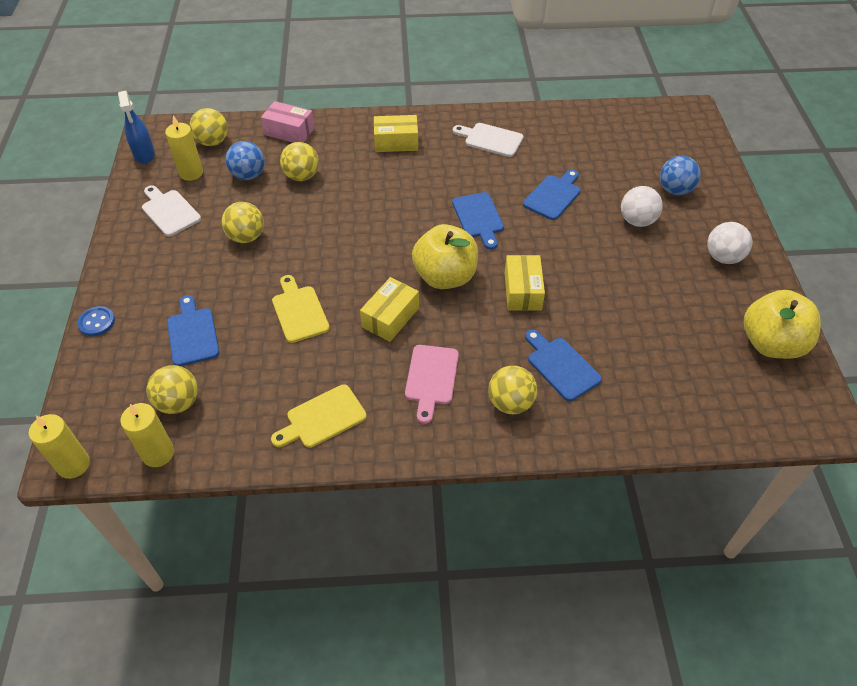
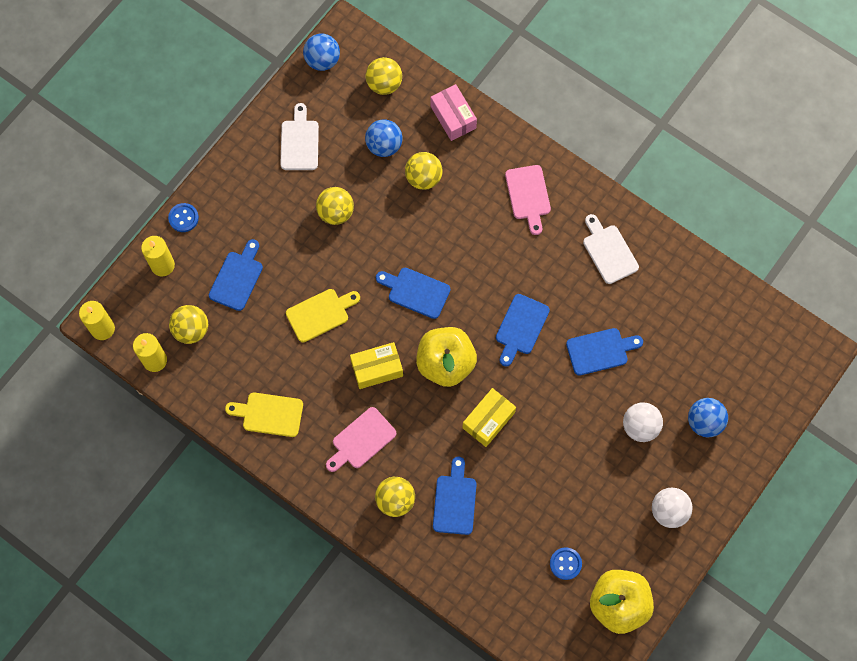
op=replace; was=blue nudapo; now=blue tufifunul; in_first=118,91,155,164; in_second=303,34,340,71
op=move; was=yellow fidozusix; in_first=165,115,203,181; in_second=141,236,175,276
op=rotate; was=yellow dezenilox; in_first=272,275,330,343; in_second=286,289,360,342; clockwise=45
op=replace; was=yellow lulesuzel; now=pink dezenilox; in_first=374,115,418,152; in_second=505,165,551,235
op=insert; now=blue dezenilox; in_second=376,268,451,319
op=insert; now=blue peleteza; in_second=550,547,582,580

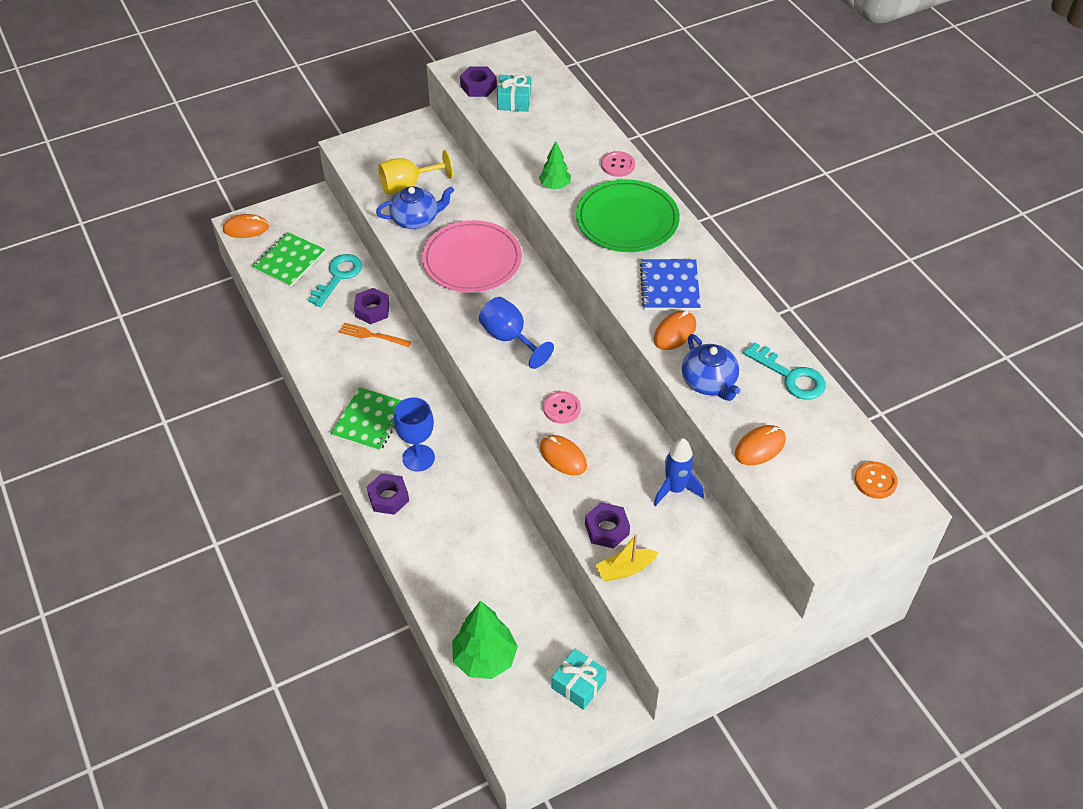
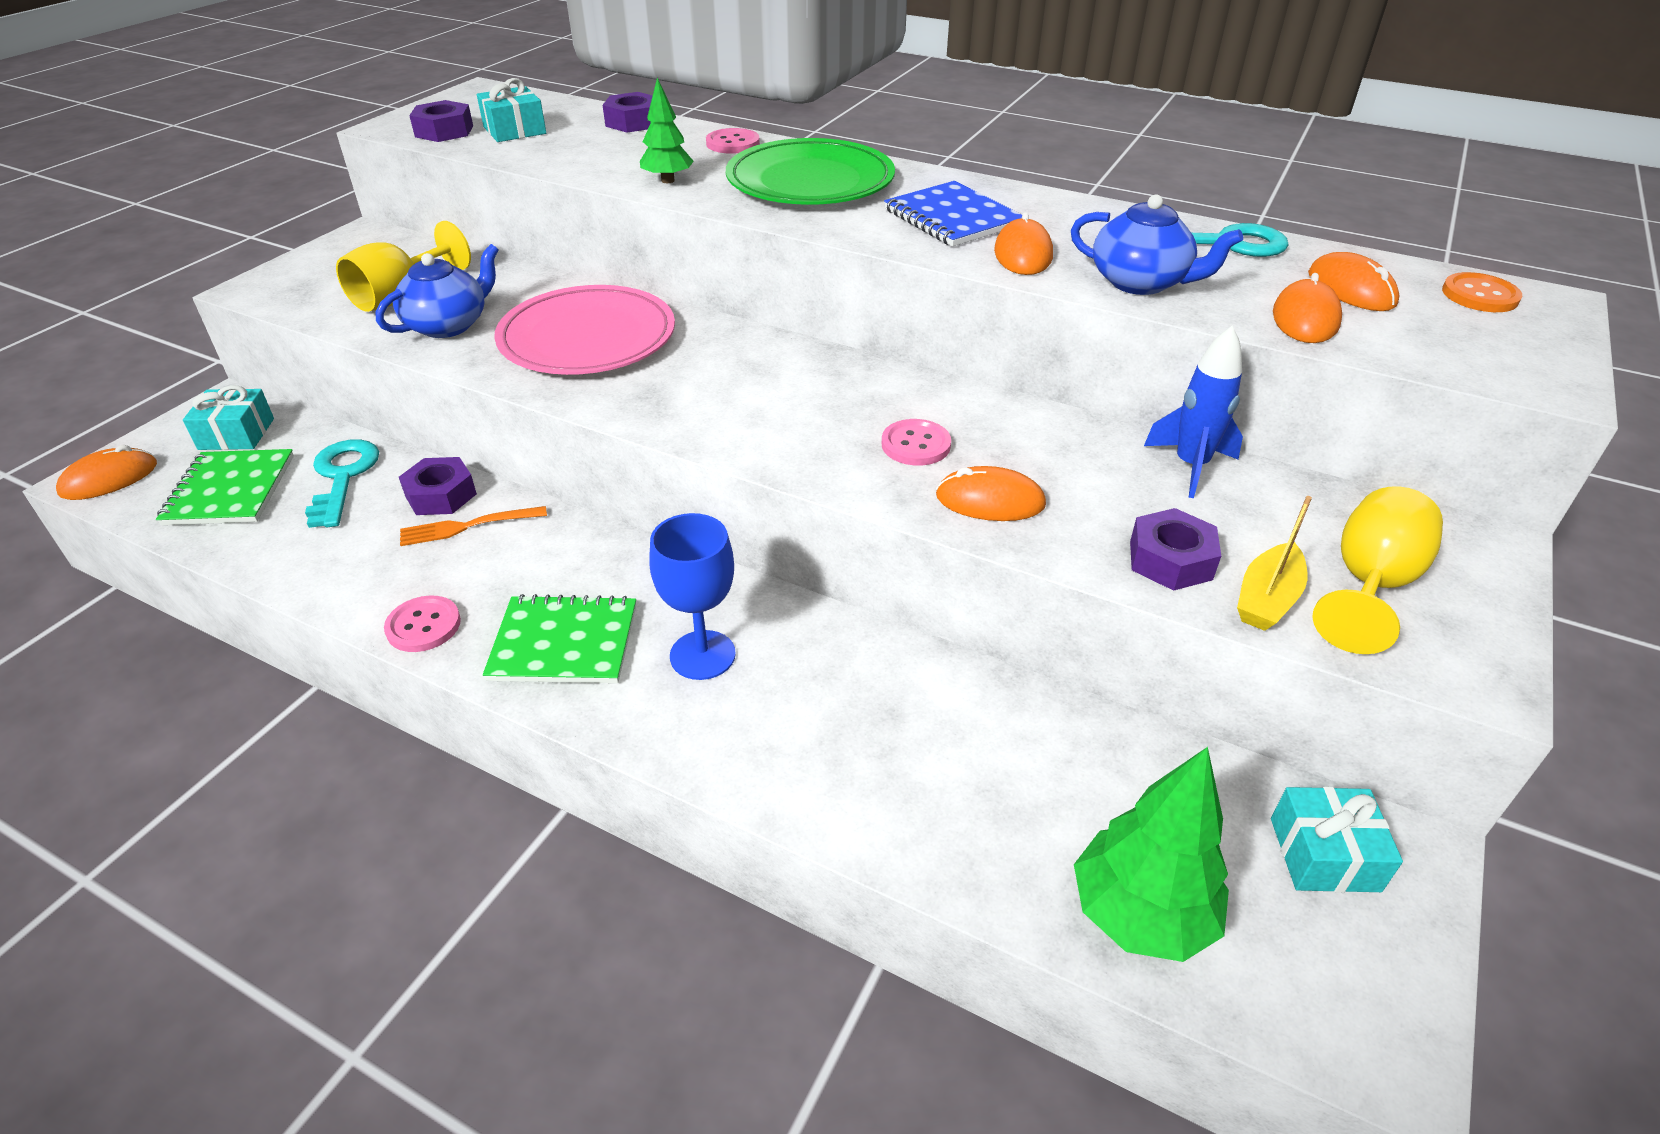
op=rotate; was=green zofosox; in_first=331,387,402,452; in_second=483,594,636,683; clockwise=-75
op=move; was=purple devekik; in_first=367,473,409,515; in_second=603,92,653,133
op=delete; was=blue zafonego; in_first=479,297,554,369
op=insert; now=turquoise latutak; in_second=183,385,274,450
op=insert; now=pink peleteza; in_second=384,595,461,652
op=insert; now=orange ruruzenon; in_second=1308,252,1400,311
op=insert; now=yellow zafonego; in_second=1312,486,1443,654

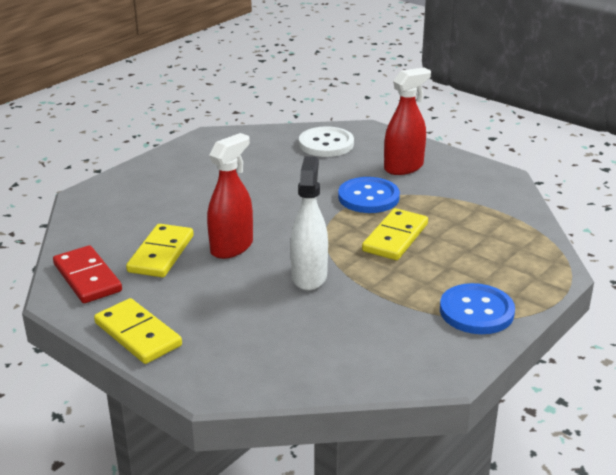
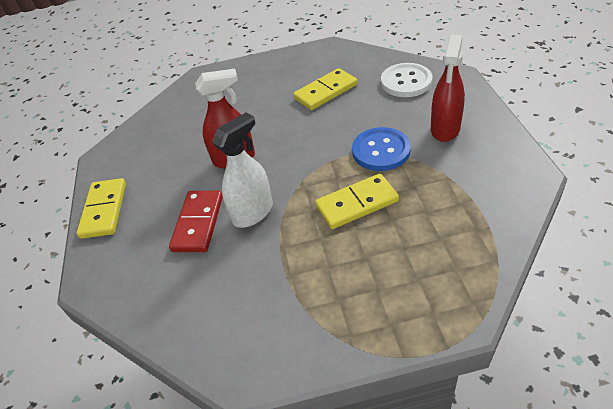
op=move; was=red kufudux; in_first=53,245,122,303; in_second=169,191,223,252
op=move; was=yellow kufudux; in_first=126,224,194,278; in_second=293,68,357,110
op=rotate; was=red nudapo; in_first=384,67,431,175; in_second=431,35,465,142; clockwise=105
op=delete; was=blue peleteza; in_first=440,283,515,334

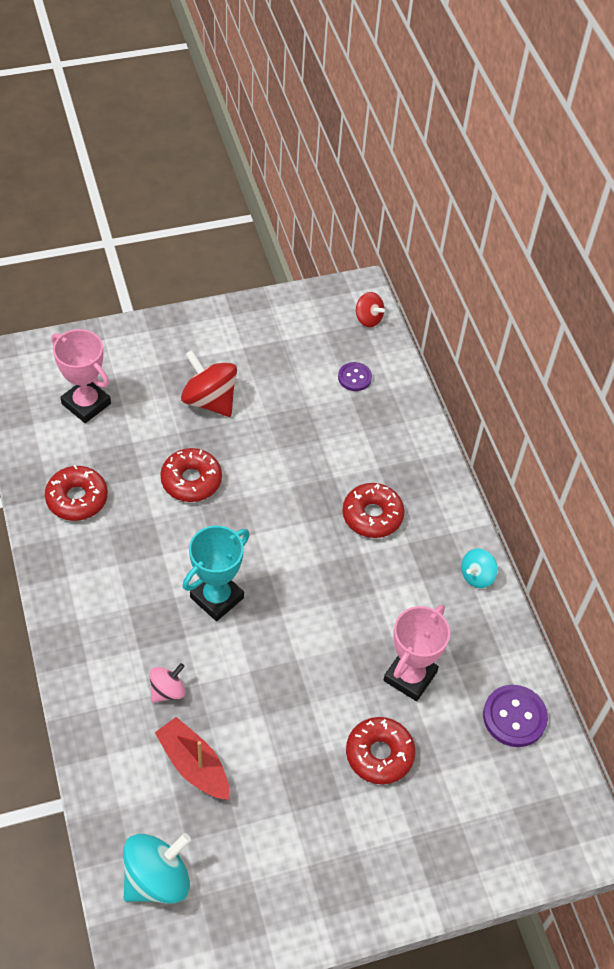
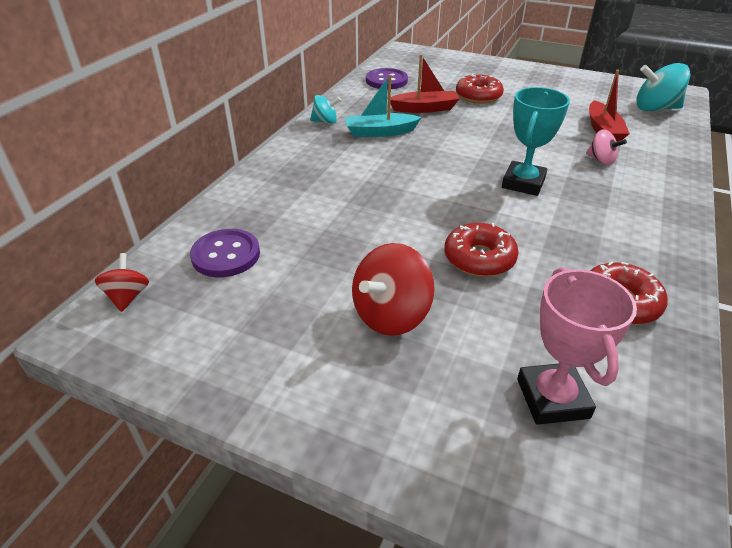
op=rotate; was=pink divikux; in_first=150,663,185,702; in_second=586,130,627,165; clockwise=-135
op=rotate; was=red divikux; in_first=181,350,237,417; in_second=352,243,435,336; clockwise=45
op=rotate; was=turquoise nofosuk; in_first=183,526,250,621; in_second=502,87,570,196; clockwise=-60
op=resize; was=purple peleteza; in_first=338,362,372,391; in_second=190,229,260,277; ratio=1.6
op=delete; was=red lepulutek; in_first=343,483,405,538
op=replace; was=pink nofosuk; now=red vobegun; in_first=383,605,450,701; in_second=391,54,460,113
op=insert; now=turquoise vobegun; in_second=345,74,422,137

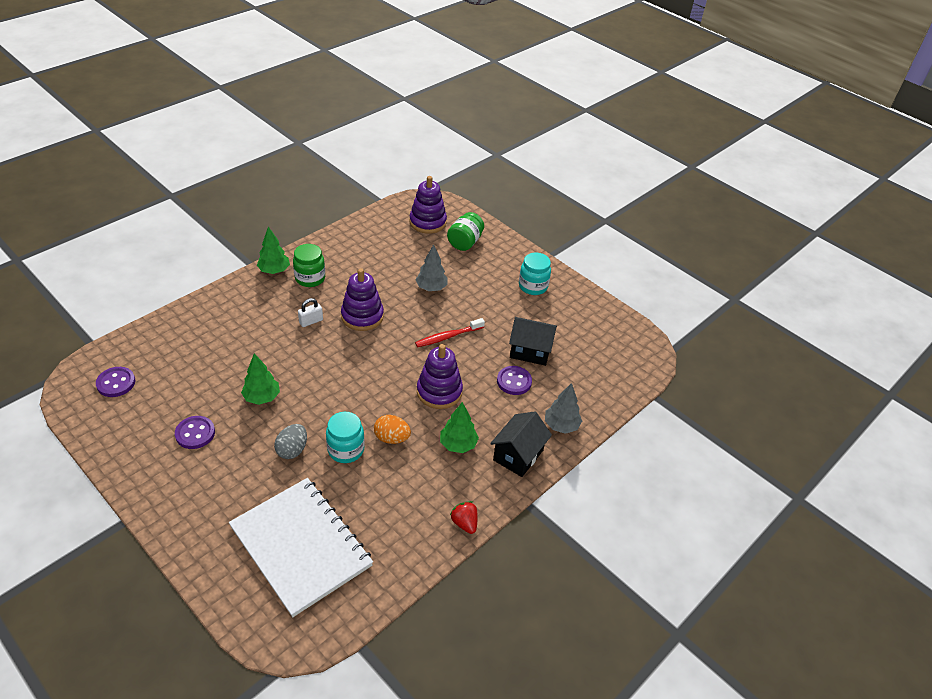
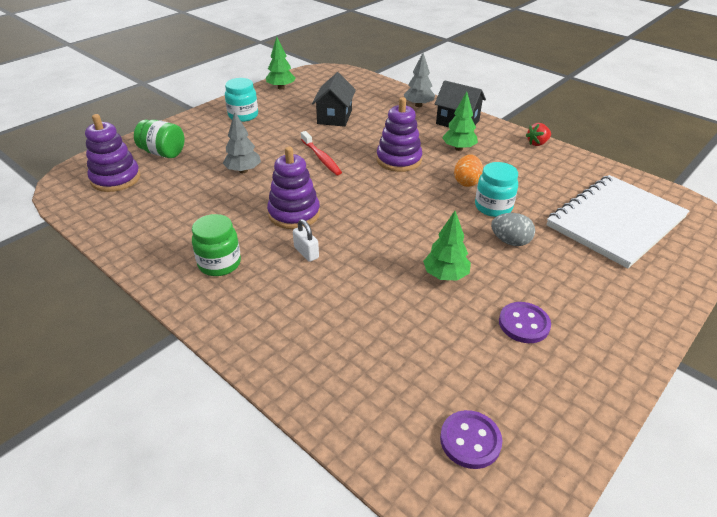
op=move; was=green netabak; in_first=257,227,290,274; in_second=266,37,295,90
op=delete; was=purple peleteza; in_first=497,366,532,395

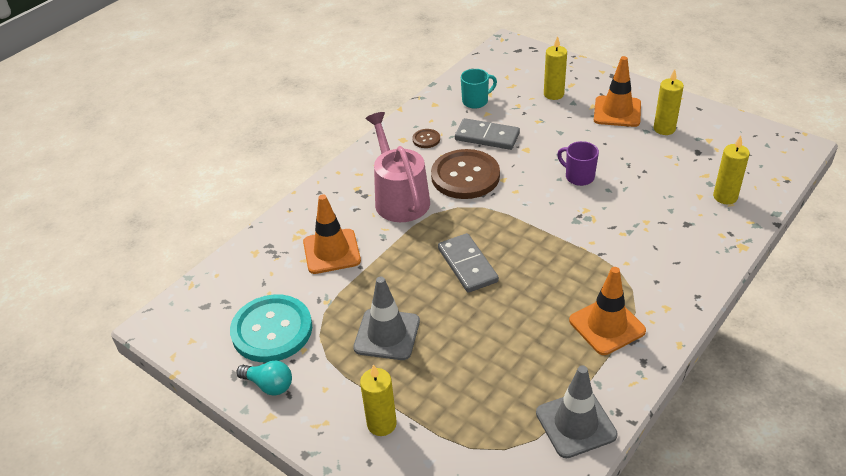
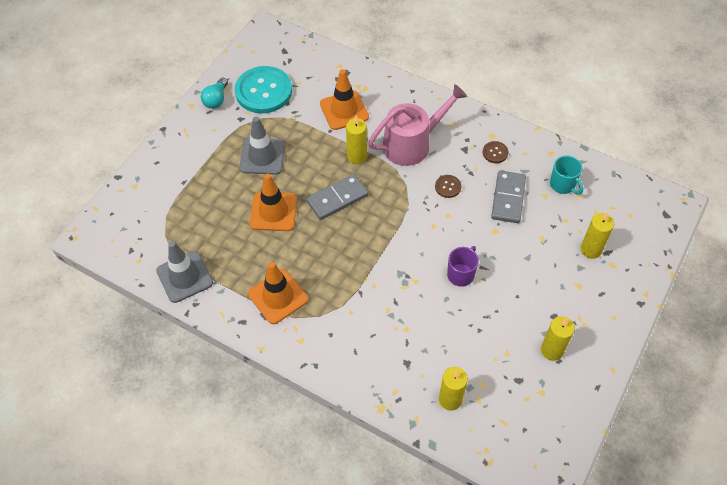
op=move; was=yellow fidozusix; in_first=360,364,397,436; in_second=346,116,367,164
op=resize; was=brown peleteza; in_first=431,149,500,199; in_second=435,175,461,198; ratio=0.43
op=move; was=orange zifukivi; in_first=594,56,641,127; in_second=250,174,297,231

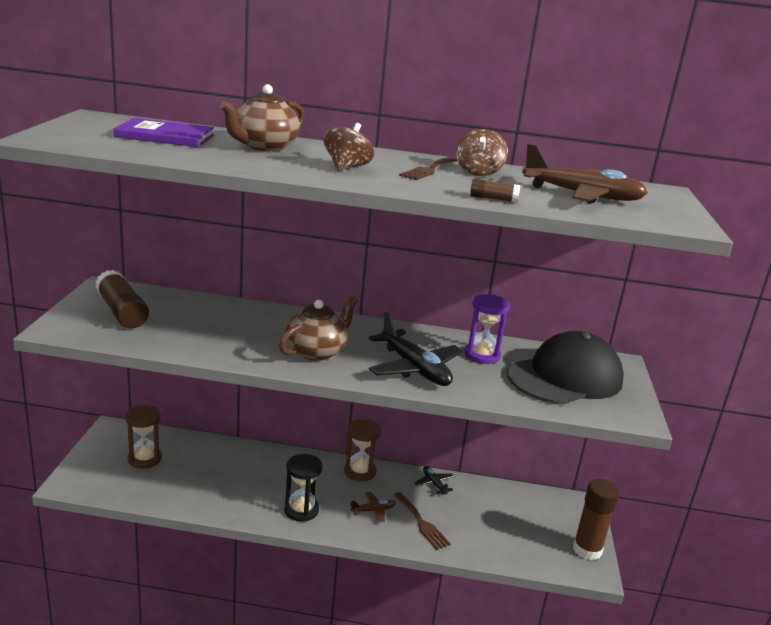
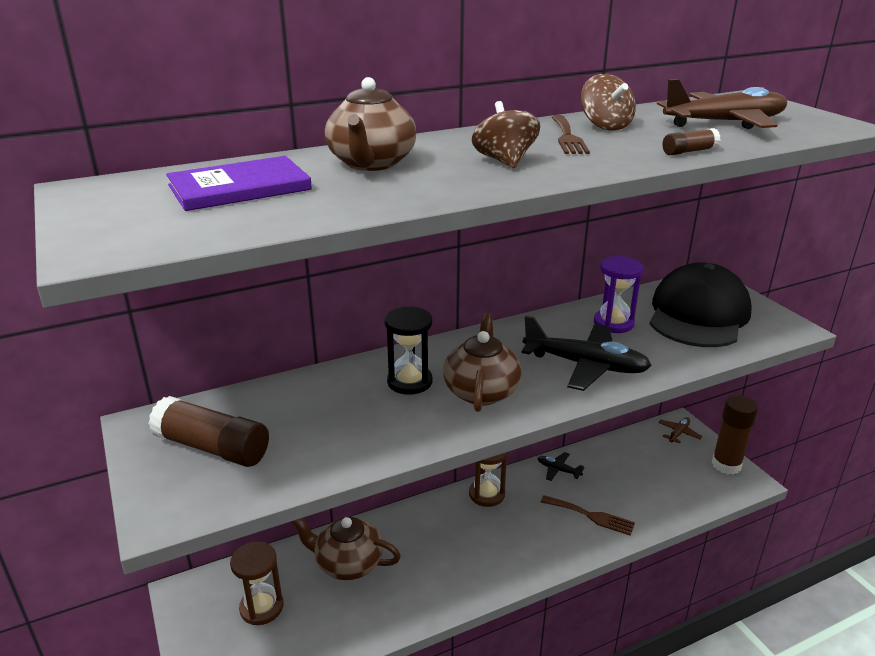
op=move; was=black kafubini; in_first=284,454,323,522; in_second=385,306,432,395
op=move; was=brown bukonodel; in_first=350,492,396,523; in_second=658,417,702,443
op=insert; now=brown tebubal; in_second=291,517,401,580

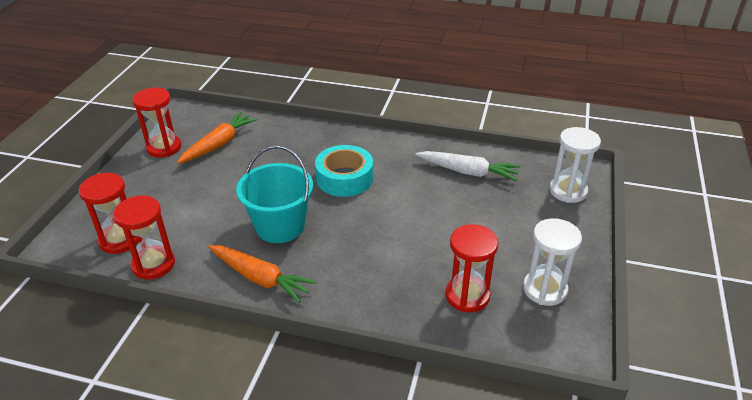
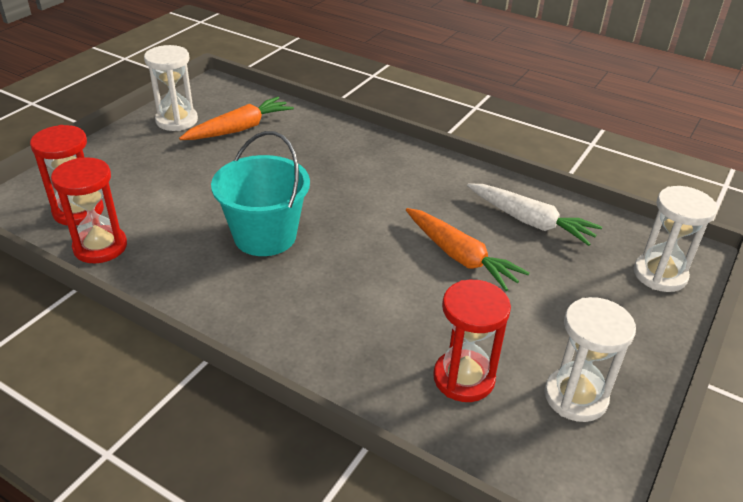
op=recolor; was=red kafubini; now=white kafubini; in_first=132,88,181,158; in_second=144,45,198,131
op=move; was=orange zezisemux; in_first=208,245,317,303; in_second=406,208,530,291
op=delete; was=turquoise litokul; in_first=315,145,373,197

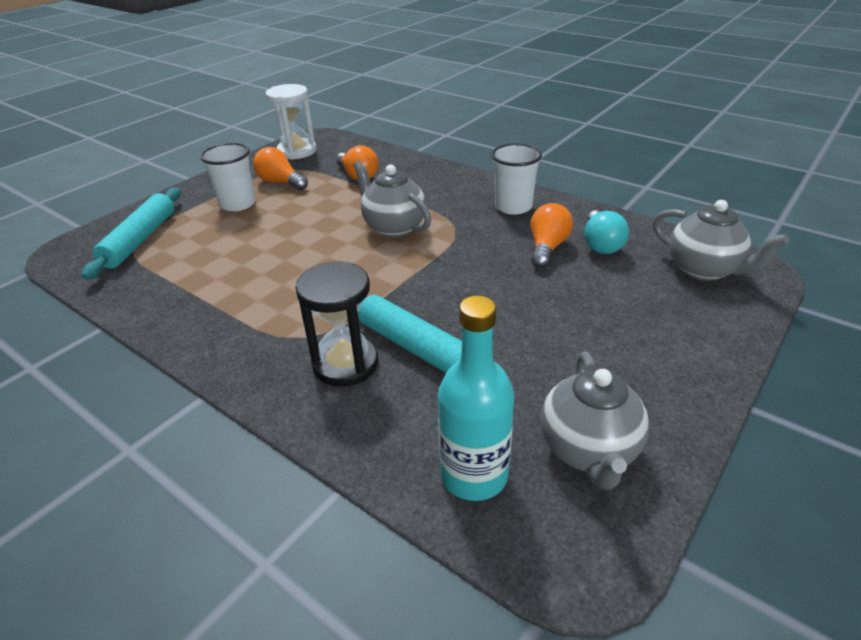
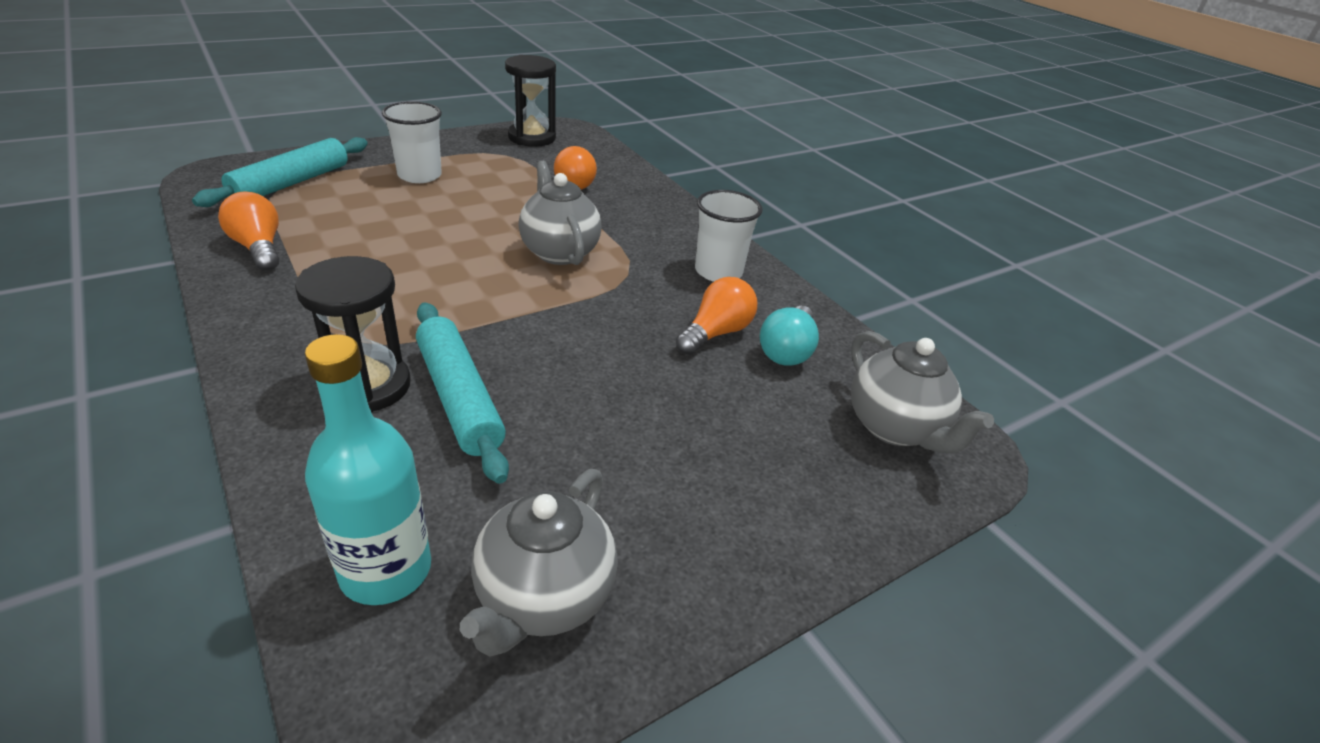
op=move; was=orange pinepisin; in_first=253,147,308,190; in_second=218,192,279,271
op=recolor; was=white kafubini; now=black kafubini; in_first=265,84,317,160; in_second=505,55,556,147

